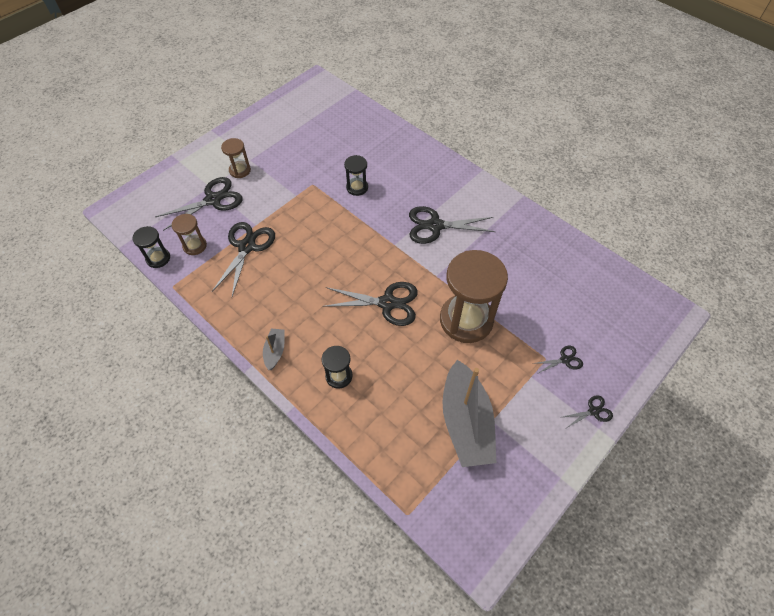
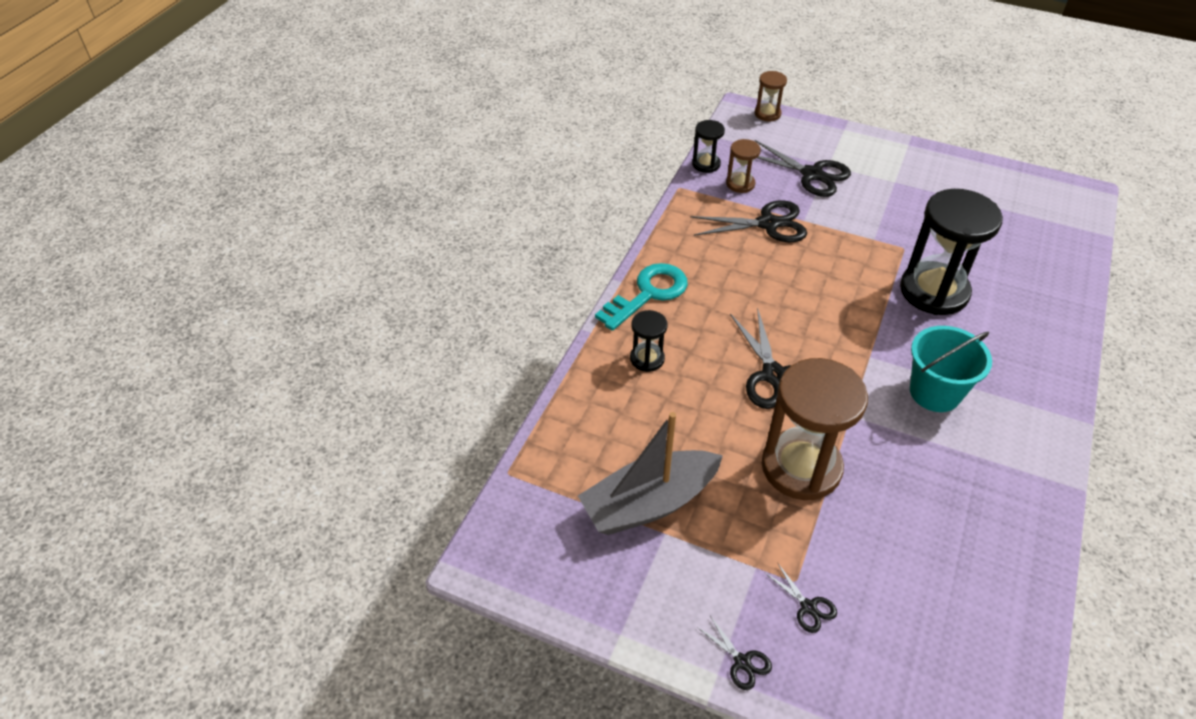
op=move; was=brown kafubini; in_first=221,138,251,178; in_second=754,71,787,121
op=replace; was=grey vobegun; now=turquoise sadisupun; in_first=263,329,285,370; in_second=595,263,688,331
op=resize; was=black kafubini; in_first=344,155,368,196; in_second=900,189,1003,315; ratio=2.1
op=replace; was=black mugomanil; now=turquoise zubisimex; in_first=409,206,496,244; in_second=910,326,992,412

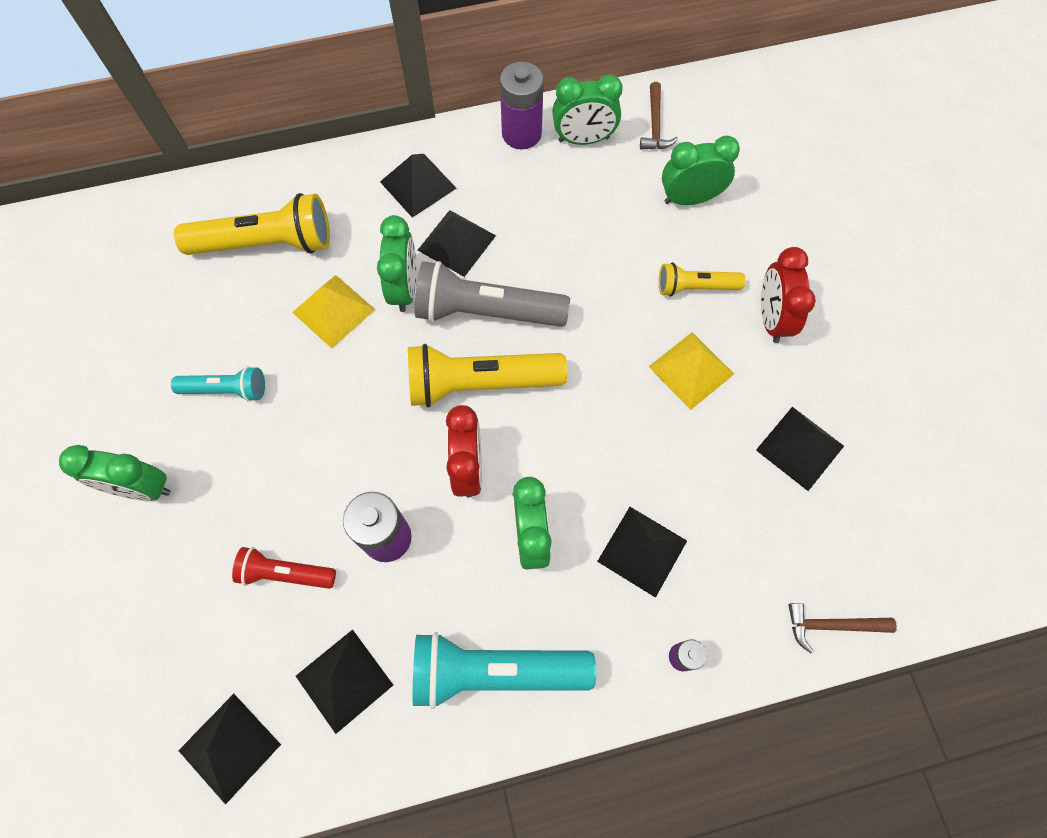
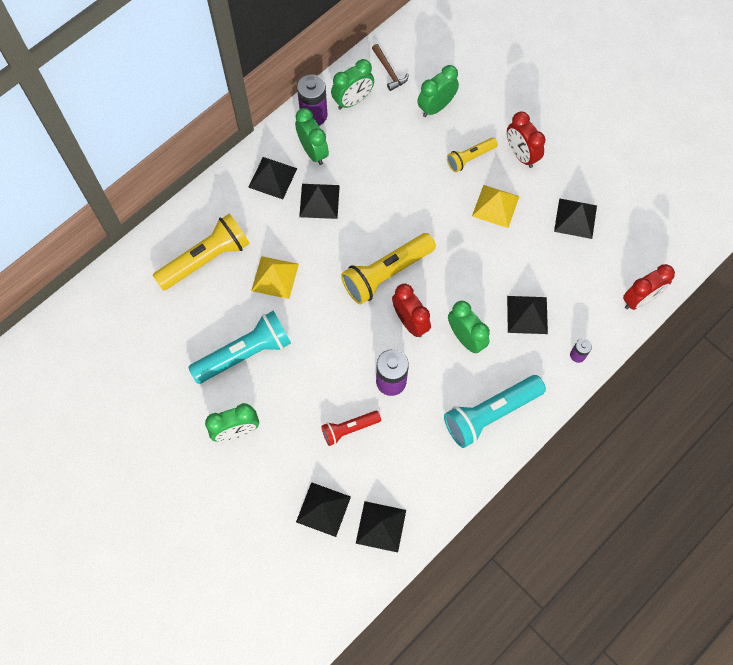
op=resize; was=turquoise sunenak; in_first=171,366,265,402; in_second=188,311,291,384; ratio=1.78
op=move; was=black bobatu; in_first=296,629,393,734; in_second=296,482,351,537
op=move; was=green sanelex; in_first=377,215,416,312; in_second=295,108,329,165
op=delete; was=grey sunenak; in_first=415,261,570,327
op=replace; was=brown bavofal; now=red sanelex; in_first=789,603,897,653; in_second=623,264,675,310

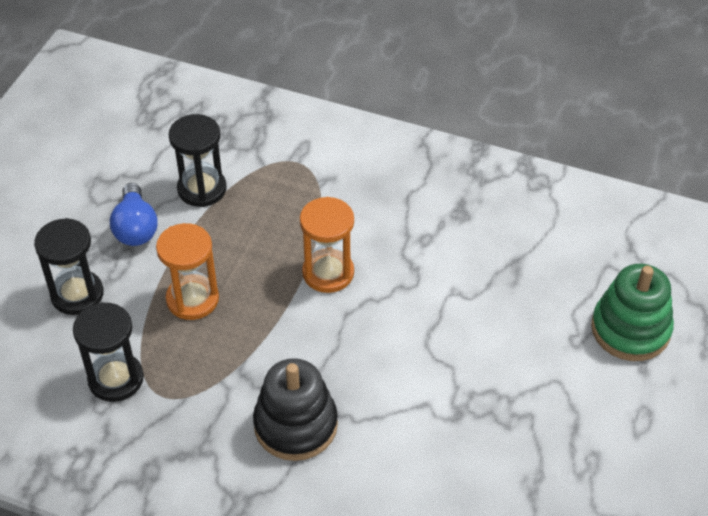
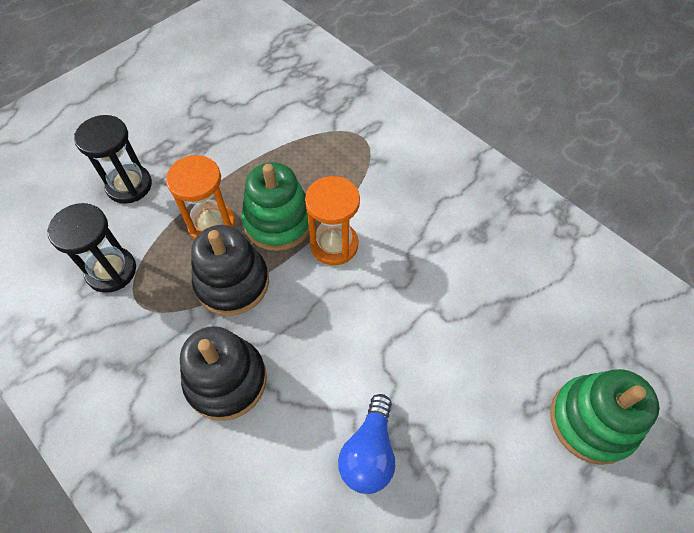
op=move; was=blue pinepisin; in_first=110,183,157,246; in_second=338,394,395,494
op=delete; was=black kafubini; in_first=168,114,227,207
op=insert; now=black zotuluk; in_second=191,225,269,316
op=insert; now=green zotuluk; in_second=242,162,309,251

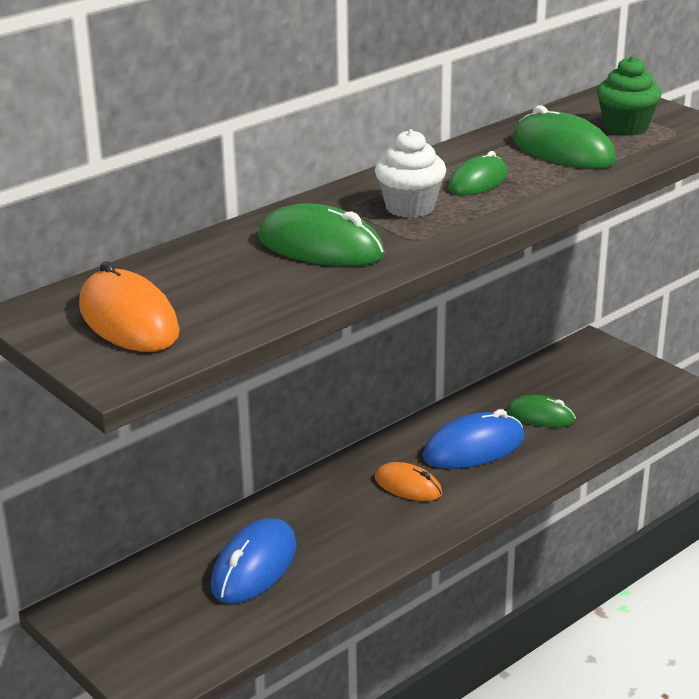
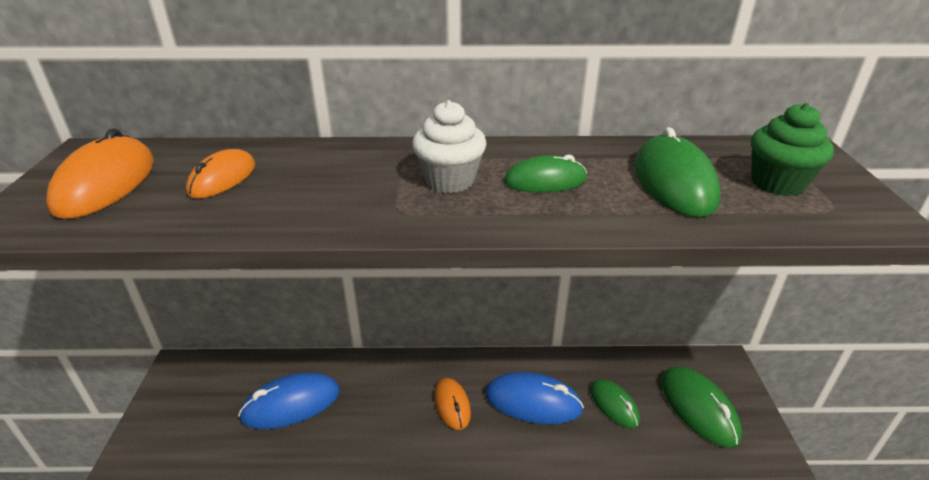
op=move; was=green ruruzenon; in_first=258,203,385,266; in_second=661,366,742,448
op=insert; now=orange ruruzenon; in_second=186,149,255,199

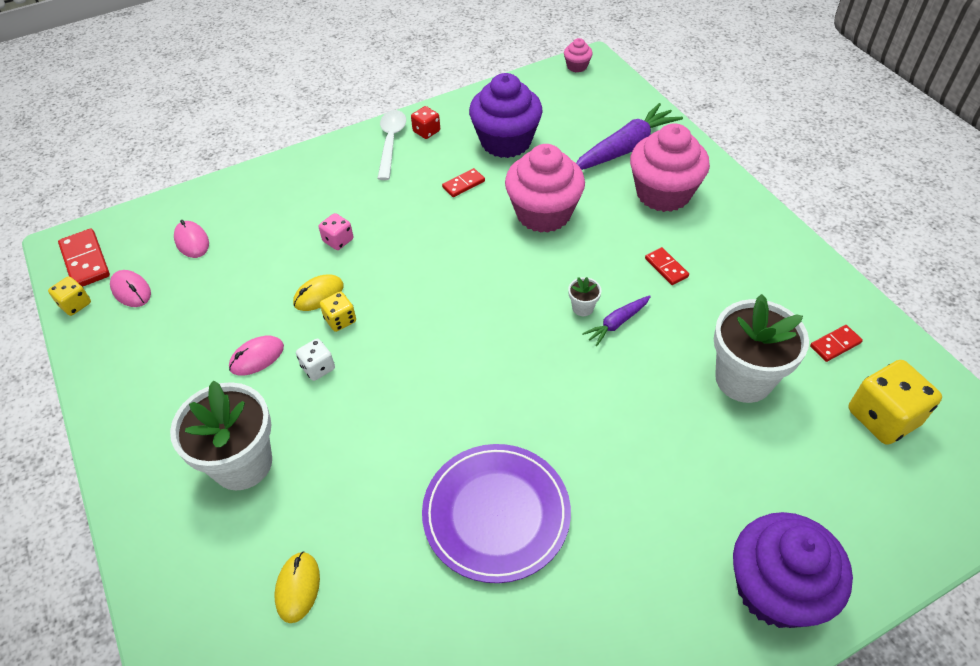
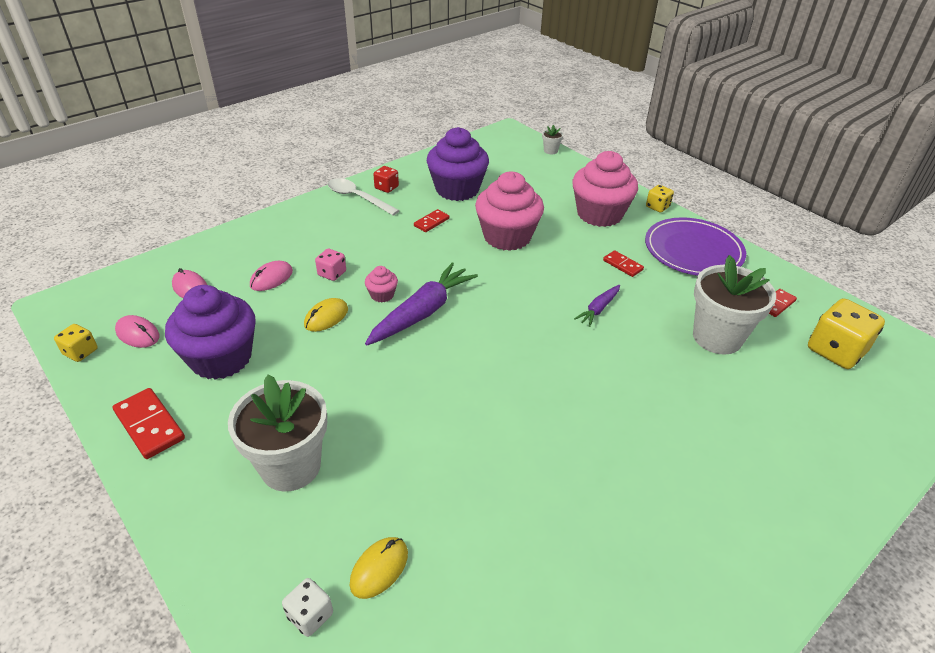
op=move; was=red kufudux; in_first=58,229,110,287; in_second=113,388,185,459
op=move; was=pink ruruzenon; in_first=229,336,284,375; in_second=250,261,293,291
op=rotate; was=yellow ruruzenon; in_first=274,552,320,623; in_second=350,537,408,599; clockwise=45
op=move; was=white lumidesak; in_first=296,339,335,381; in_second=282,578,333,637
op=move; was=yellow lumidesak; in_first=320,292,356,332; in_second=646,185,674,213
op=rotate; was=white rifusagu; in_first=377,110,406,180; in_second=328,178,399,216; clockwise=-45
op=move; was=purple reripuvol; in_first=422,444,571,583; in_second=645,217,746,276
op=move; was=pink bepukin; in_first=564,38,593,73; in_second=365,266,398,303
op=move; was=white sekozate; in_first=568,277,602,316; in_second=542,125,564,154
op=move; was=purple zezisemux; in_first=576,103,683,170; in_second=365,262,478,345
op=move; was=purple bepukin; in_first=733,512,853,628; in_second=165,285,256,380

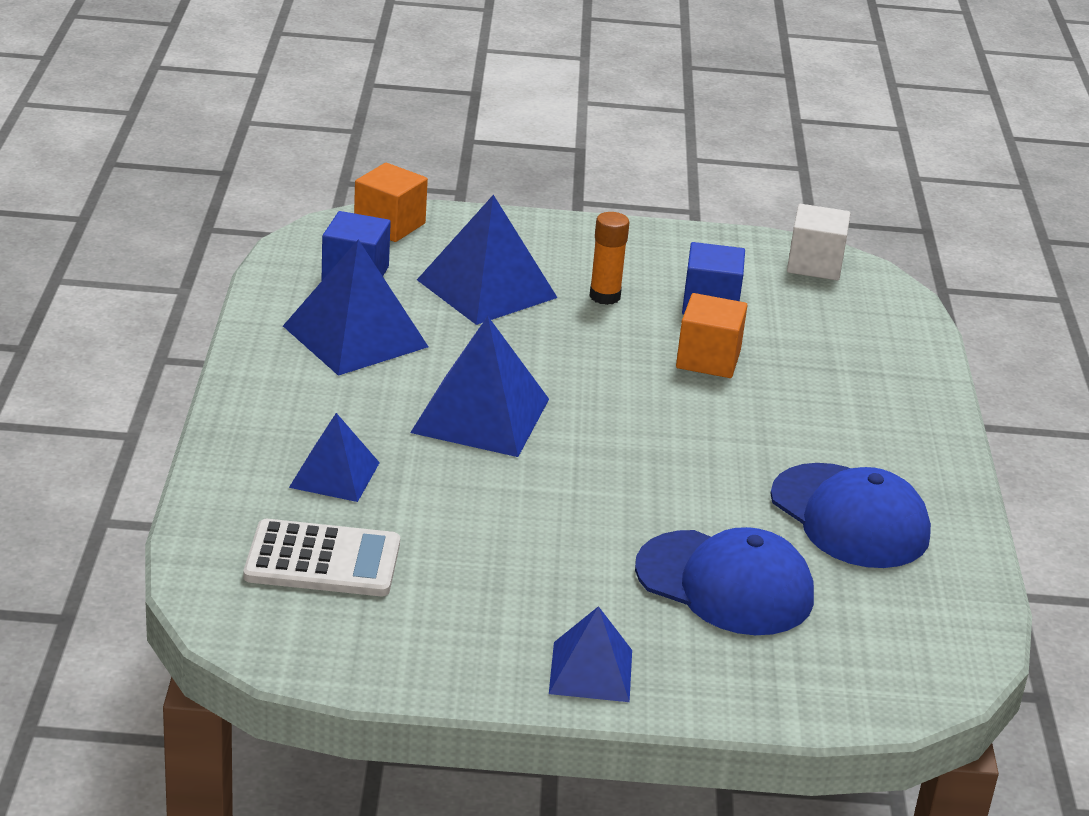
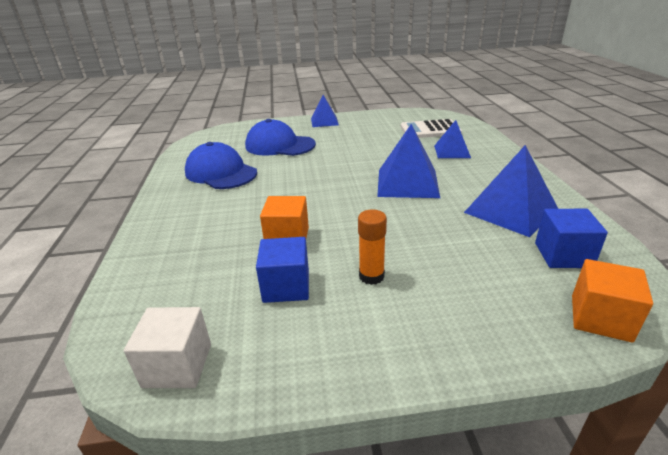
op=delete; was=blue bobatu; in_first=417,195,558,325

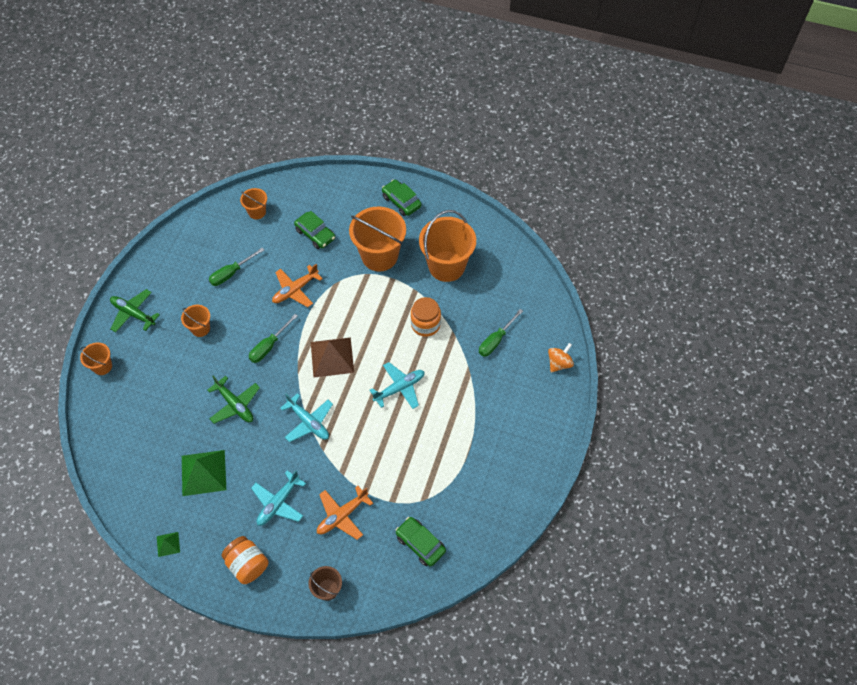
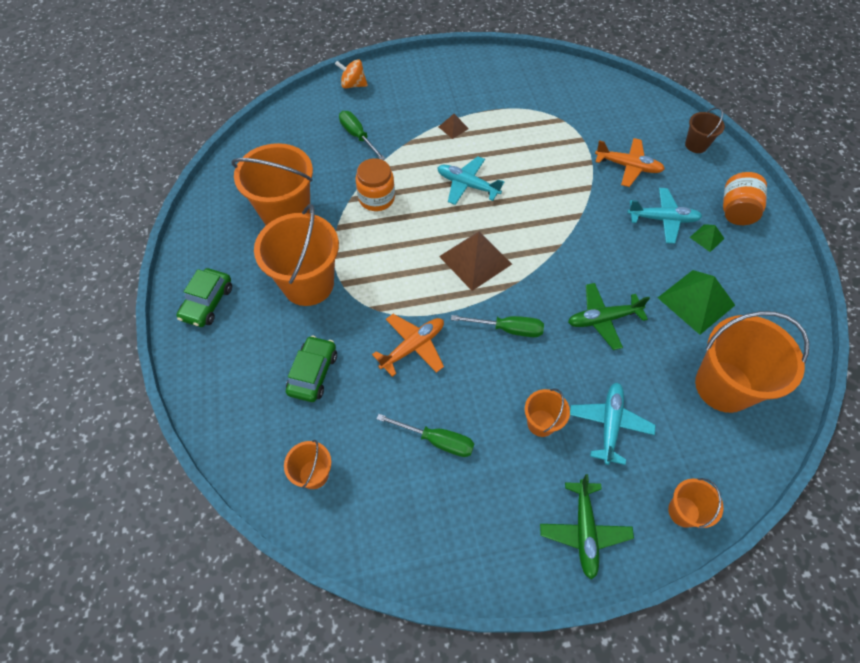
op=move; was=green bobatu; in_first=157,532,180,557; in_second=690,224,725,252
op=rotate; was=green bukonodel; in_first=208,376,260,424; in_second=568,283,650,350; clockwise=-120
op=rotate; was=orange bukonodel; in_first=272,264,323,307; in_second=372,314,444,377; clockwise=-60
op=move; was=turquoise bukonodel; in_first=280,393,333,442; in_second=570,383,656,465
op=delete; was=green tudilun; in_first=396,517,446,567
op=rotate; was=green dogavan; in_first=479,309,523,357; in_second=339,111,386,160; clockwise=-135
op=insert; now=brown bobatu; in_second=439,114,469,139
op=insert; now=orange zubisimex; in_second=695,311,809,413

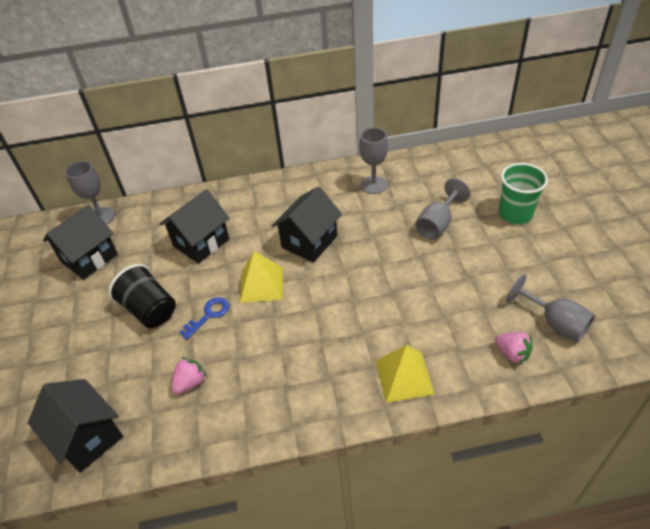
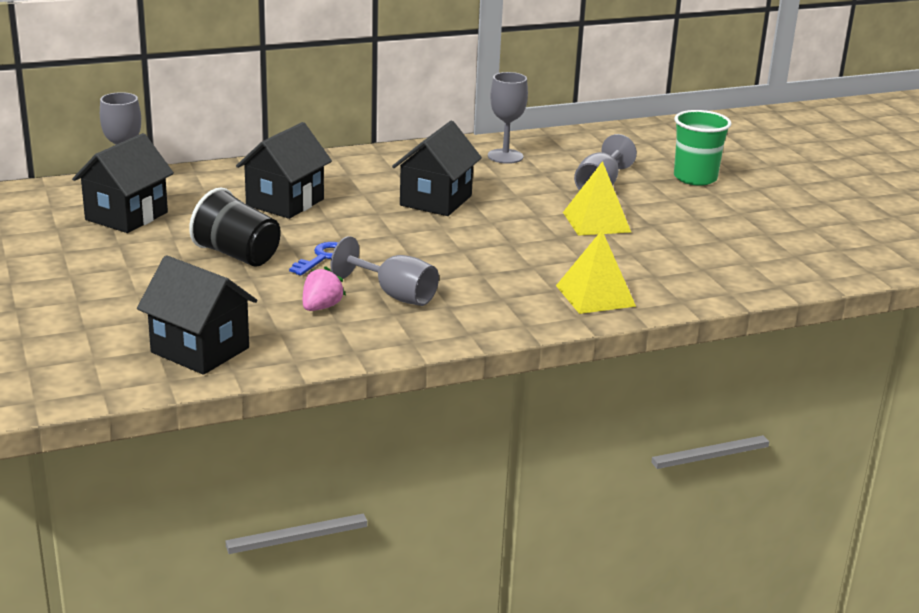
op=move; was=yellow bobatu; in_first=240,251,283,303; in_second=563,161,631,236
op=delete; was=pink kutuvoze; in_first=495,332,533,365
op=move; was=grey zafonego; in_first=506,274,595,342; in_second=331,236,439,306

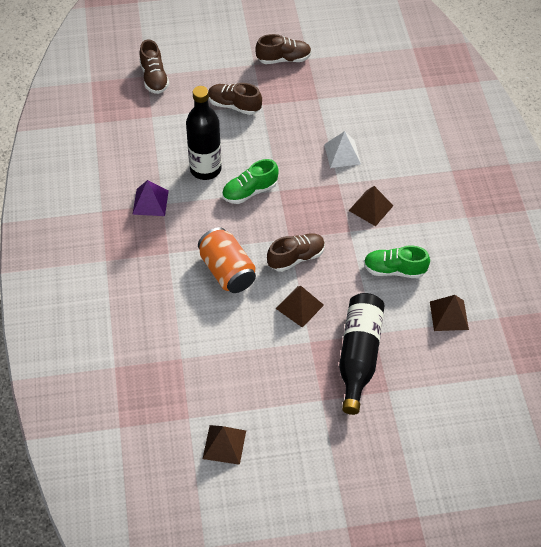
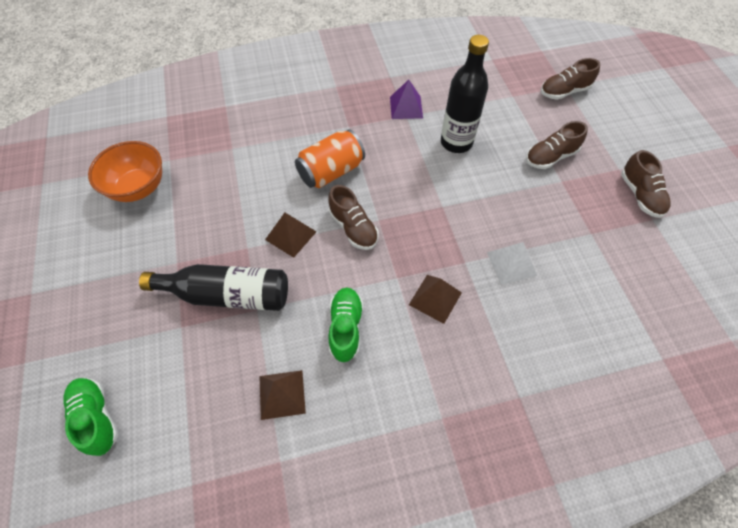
op=replace; was=brown bobatu; now=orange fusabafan; in_first=203,425,246,465; in_second=88,141,162,202
op=rotate; was=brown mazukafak; in_first=209,83,262,115; in_second=526,121,588,169; clockwise=-135
op=move; was=green mazukafak; in_first=222,159,279,204; in_second=63,378,118,456

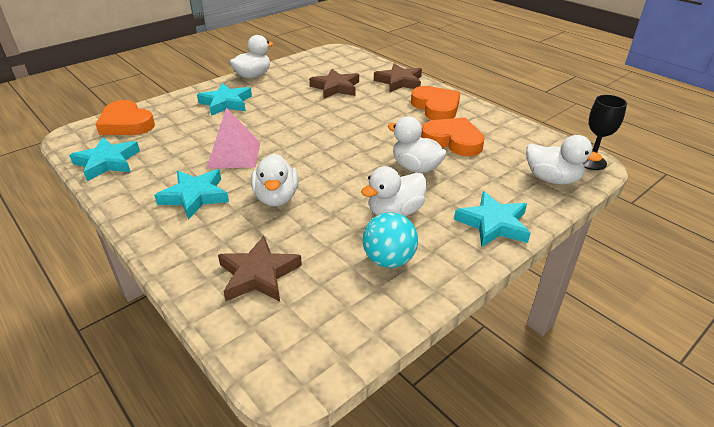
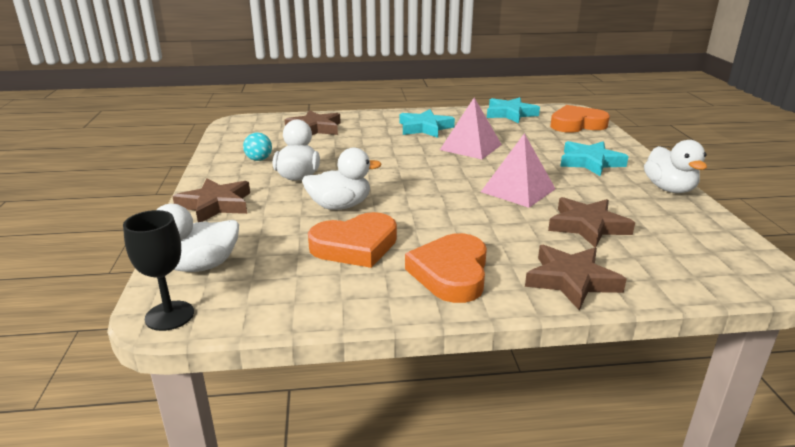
op=delete; was=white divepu; in_first=251,154,299,206
op=resize; was=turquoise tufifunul; in_first=362,212,418,268; in_second=243,133,272,161; ratio=0.65
op=rotate; was=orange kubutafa; in_first=411,86,461,120; in_second=405,233,487,303; clockwise=90
op=recolor; was=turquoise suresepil; now=brown suresepil; in_first=454,191,531,247; in_second=172,178,250,222
op=insert; now=pink bobatu; in_second=481,133,555,208

